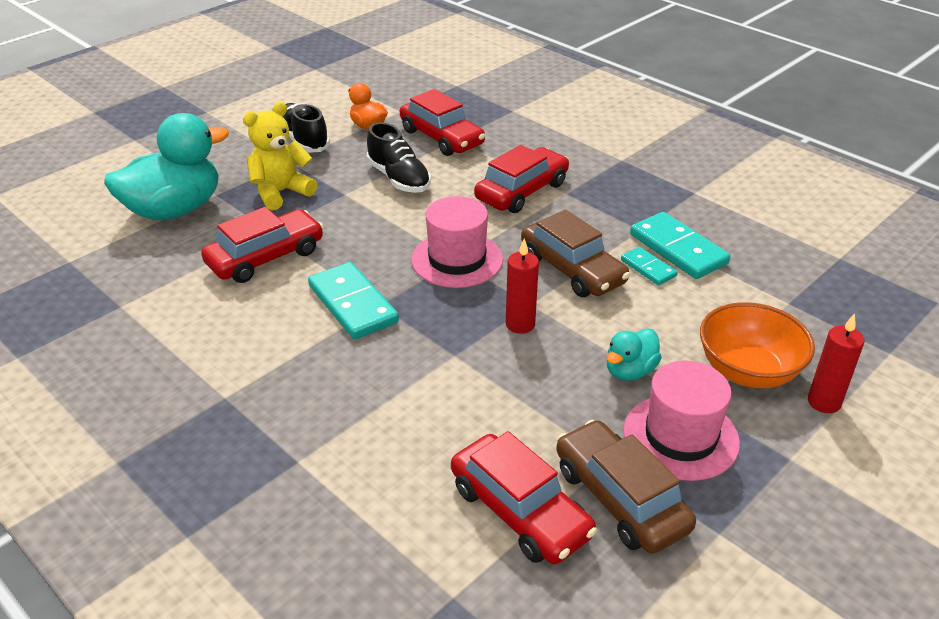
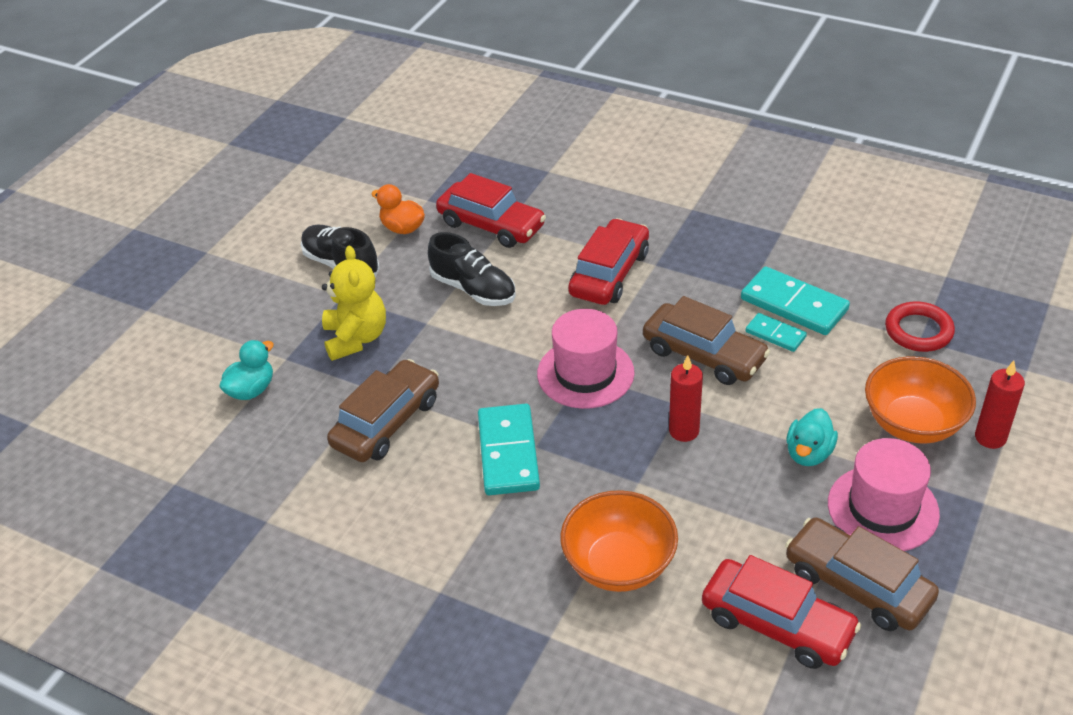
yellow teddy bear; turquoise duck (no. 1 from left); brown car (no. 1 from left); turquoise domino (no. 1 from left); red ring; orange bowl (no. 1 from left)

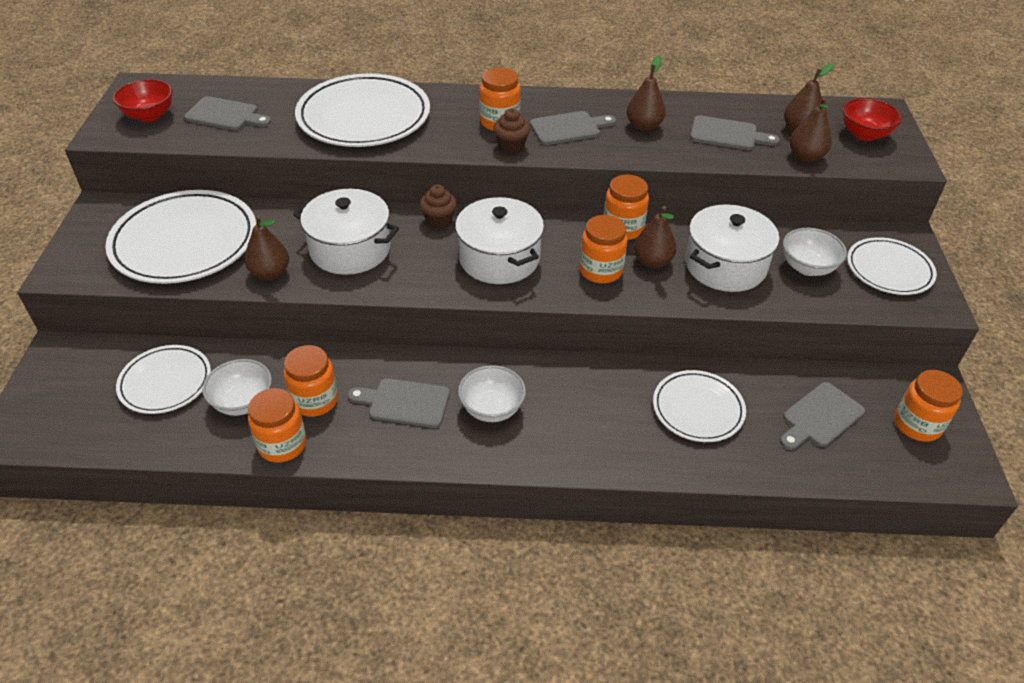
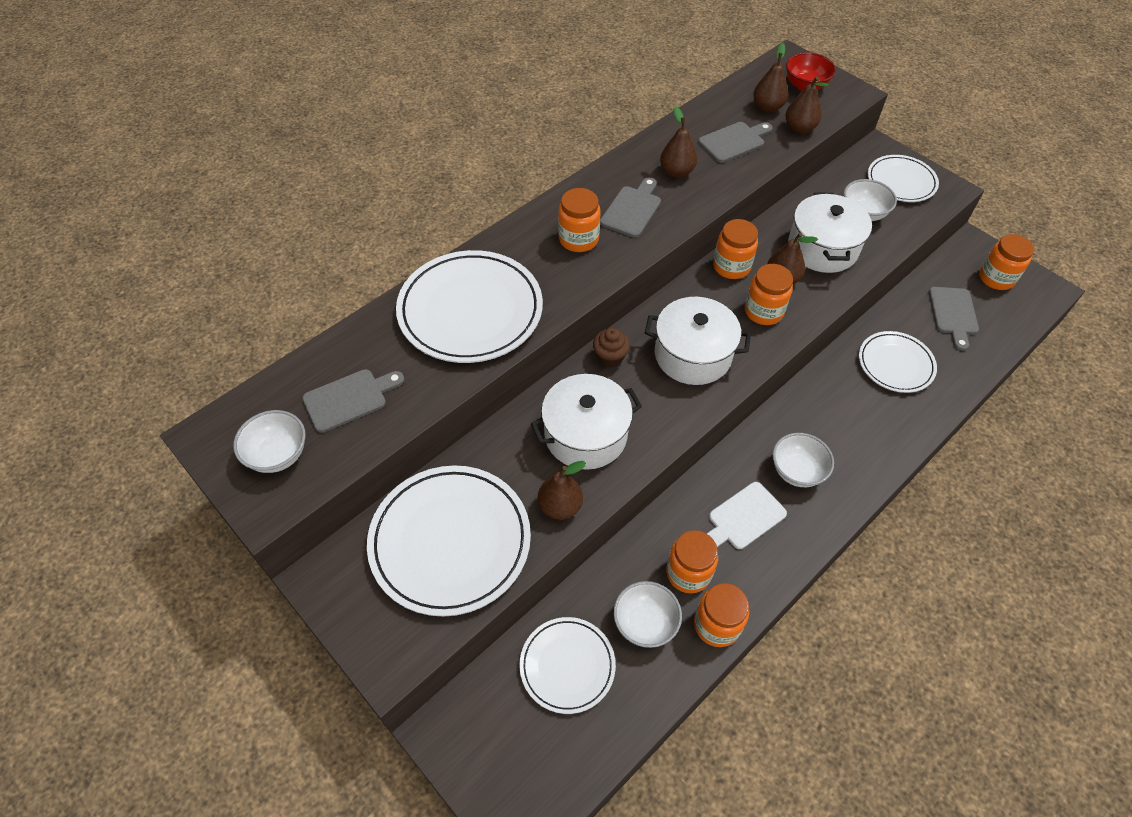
white bowl (no. 1 from left); brown cupcake (no. 2 from left in the first image); white cutting board

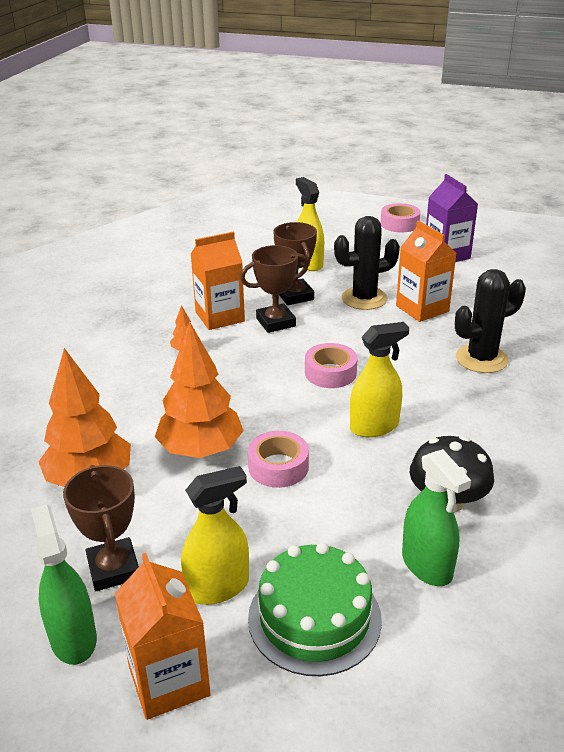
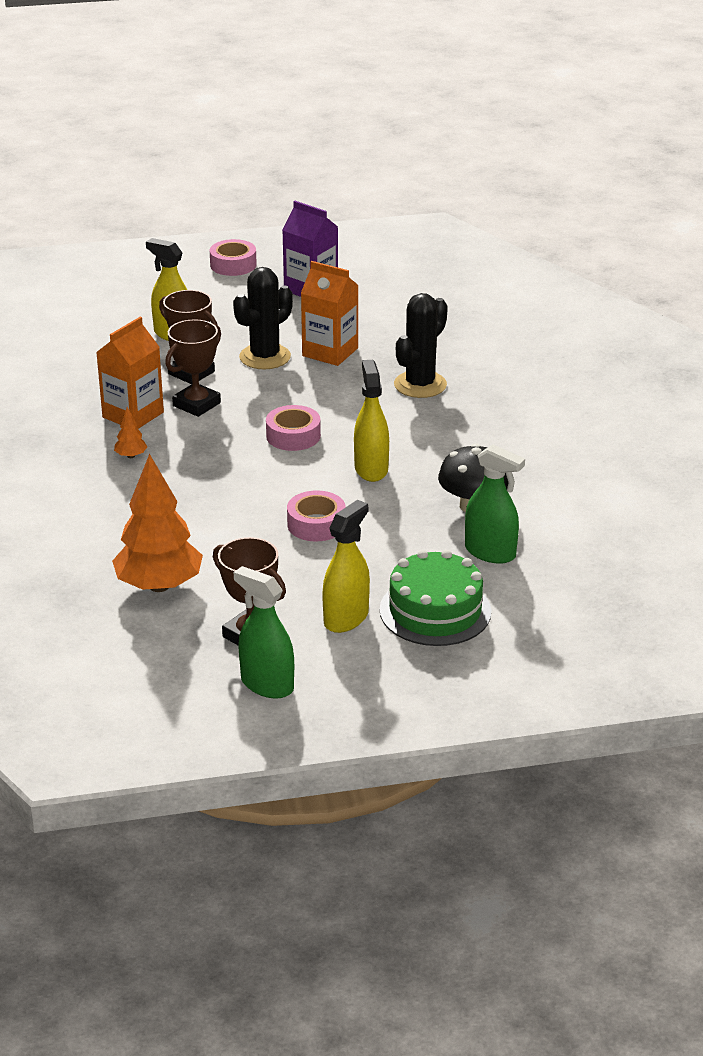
orange tree (no. 3 from left in the first image); yellow spray bottle (no. 3 from left); orange carton (no. 1 from left in the first image)

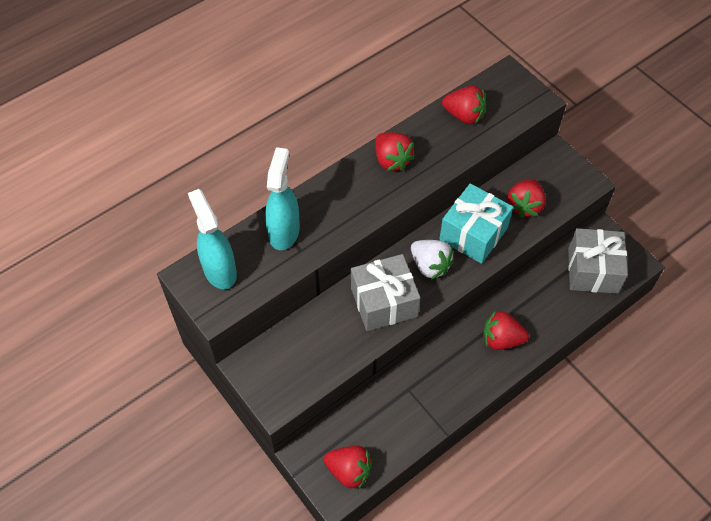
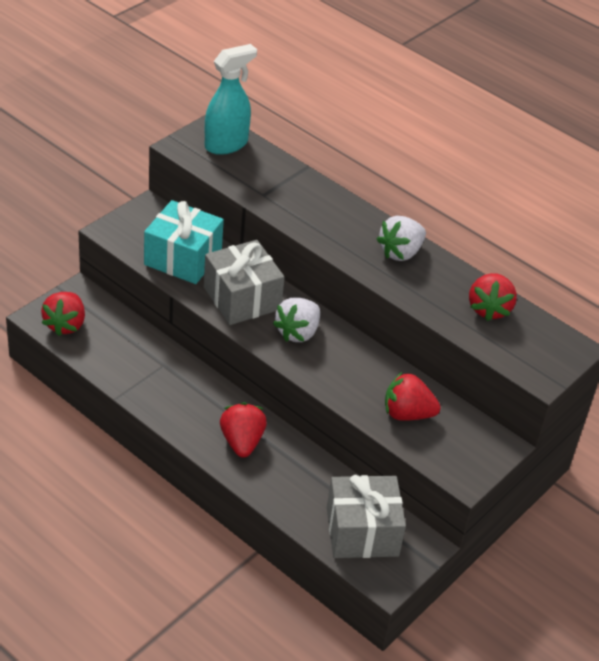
white strawberry (no. 2 from left); turquoise spray bottle (no. 2 from left in the first image); turquoise gift

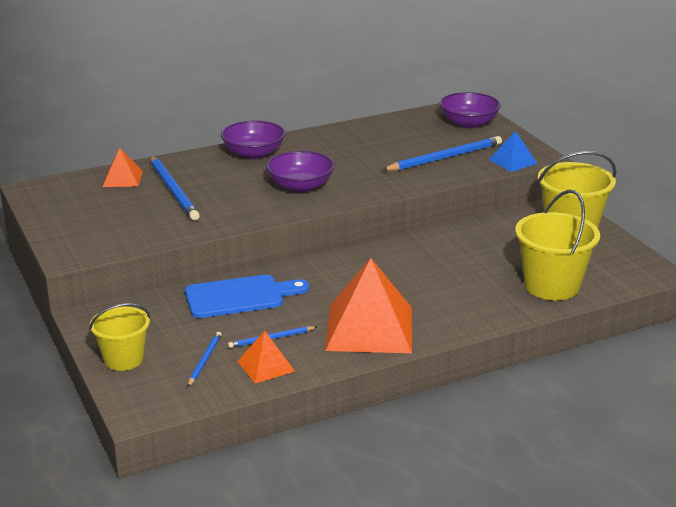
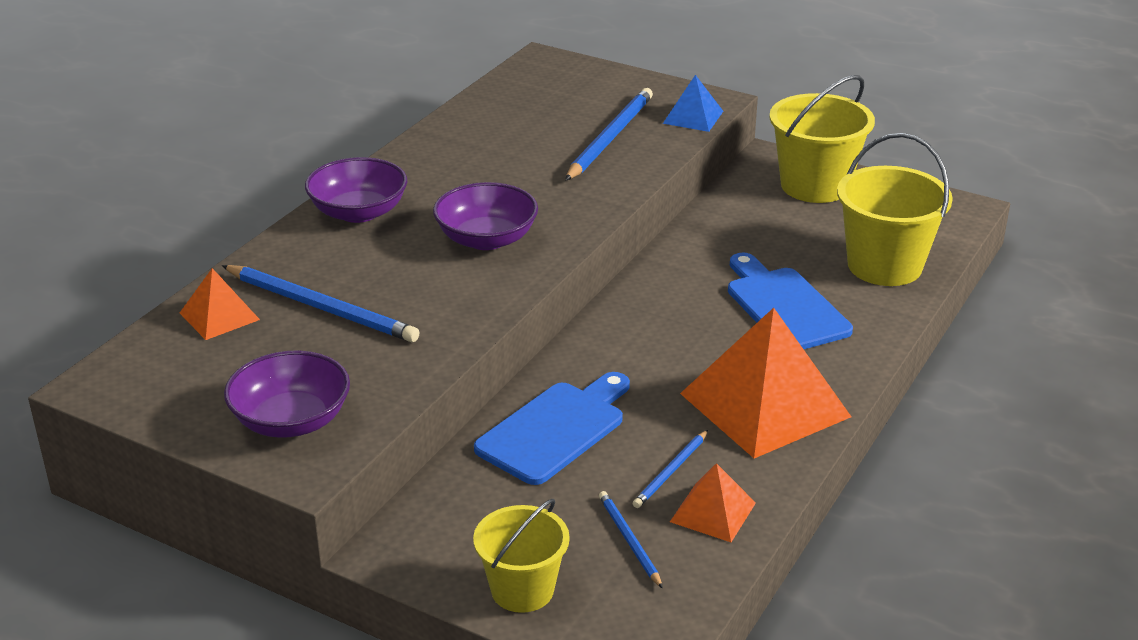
purple bowl (no. 1 from left); blue cutting board (no. 2 from left)

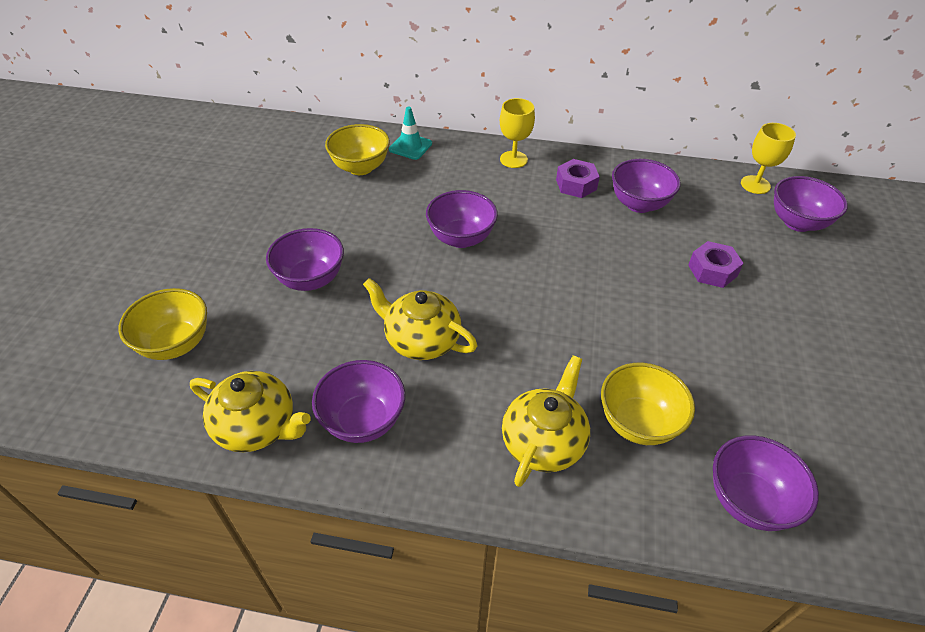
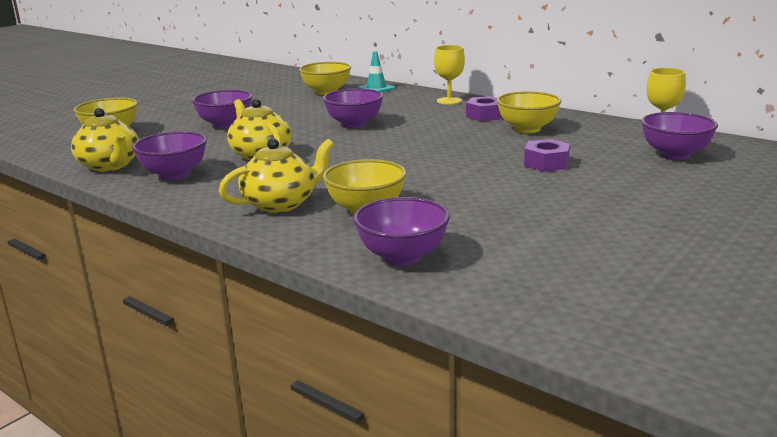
yellow bowl (no. 4 from left)

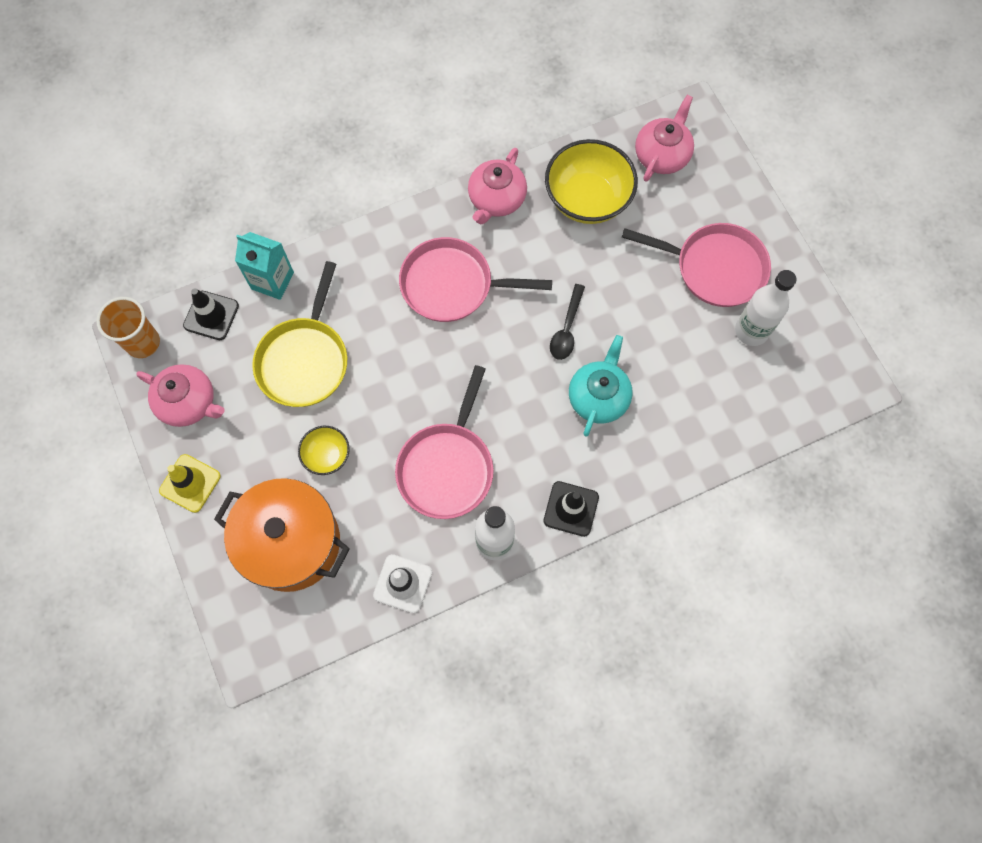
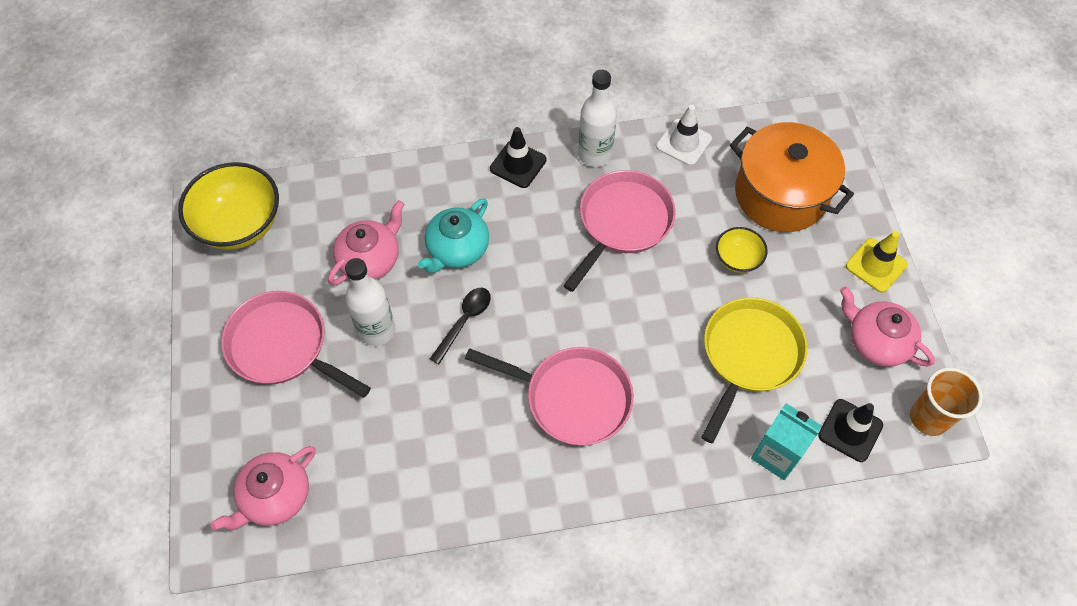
yellow bowl (no. 1 from left); pink teapot (no. 2 from left); white bottle (no. 1 from left)

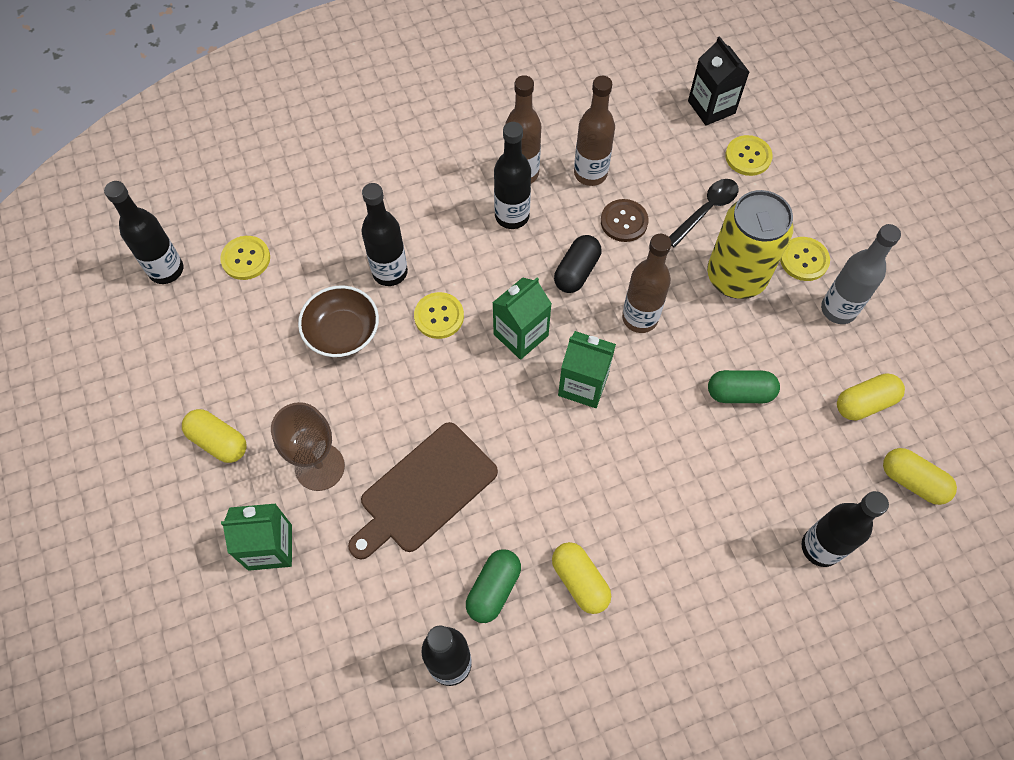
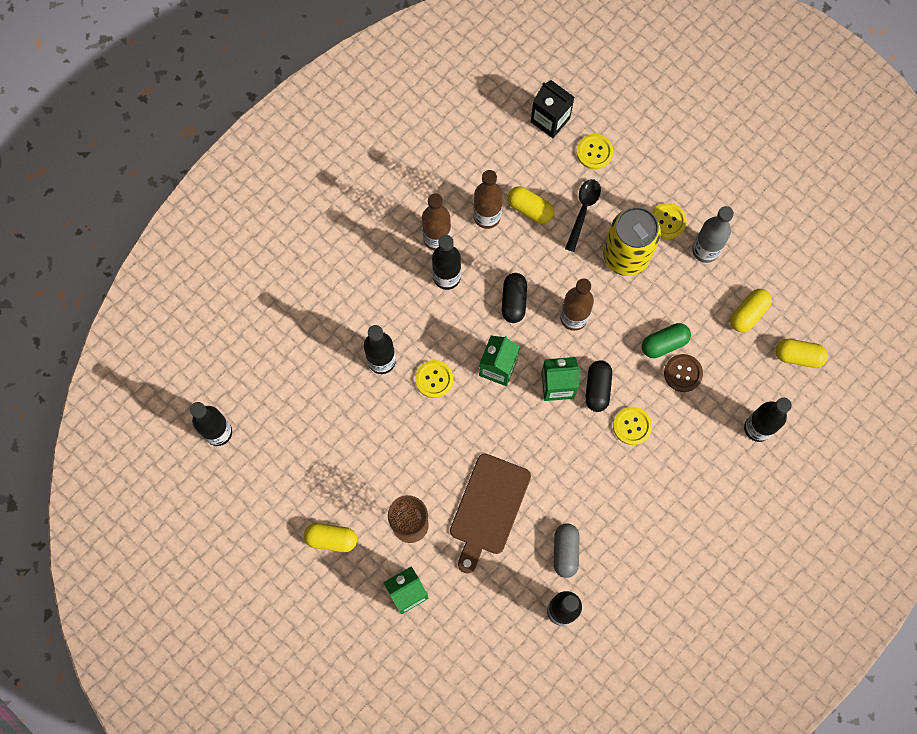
brown button; yellow button (no. 3 from left); brown bowl; yellow capsule (no. 2 from left); grey capsule; black capsule (no. 2 from left)

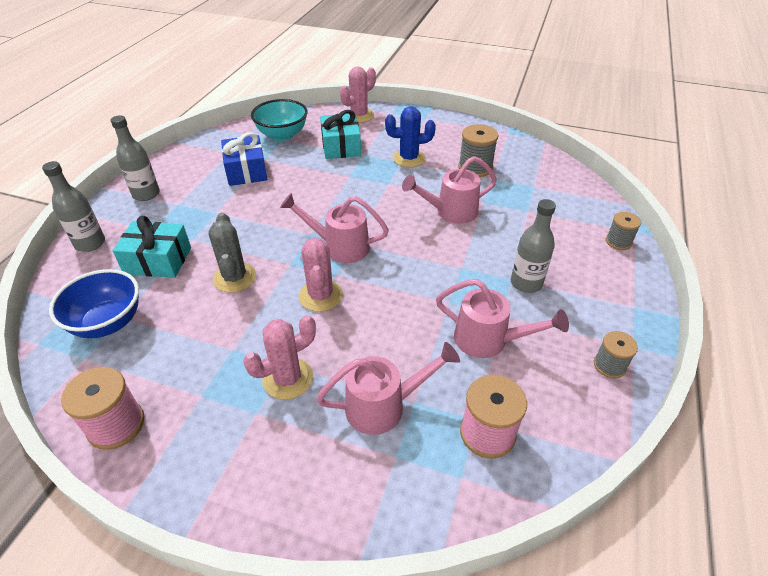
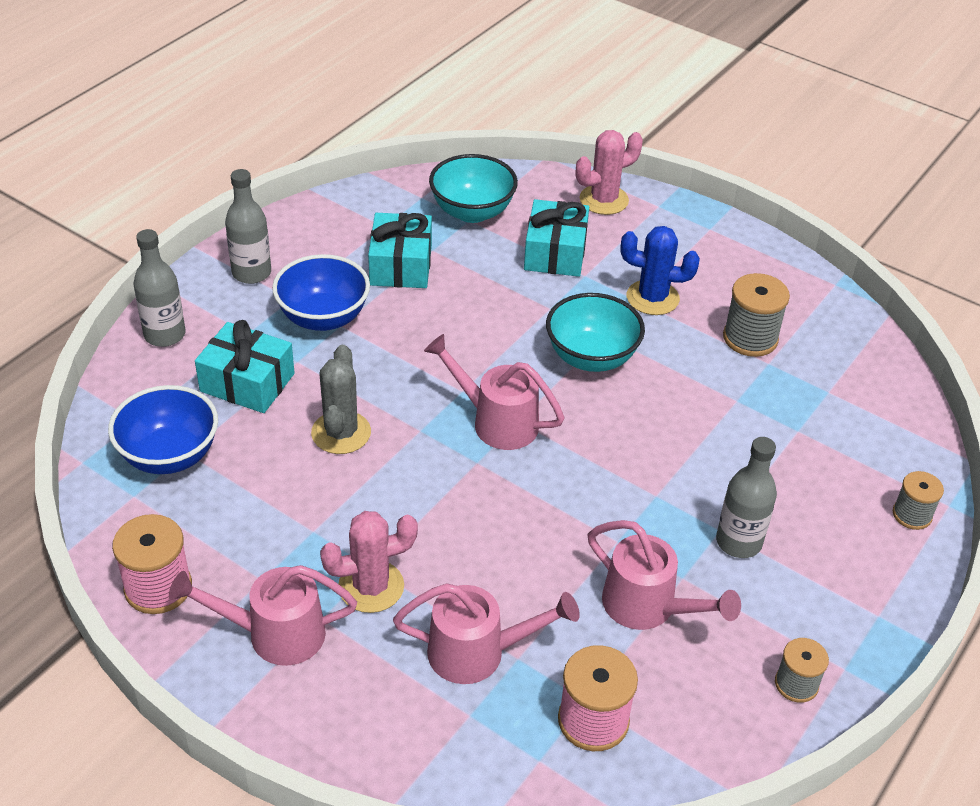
turquoise gift (no. 2 from left); pink watering can (no. 1 from left); pink cactus (no. 2 from left in the first image); blue bowl (no. 2 from left); turquoise bowl (no. 2 from left)

